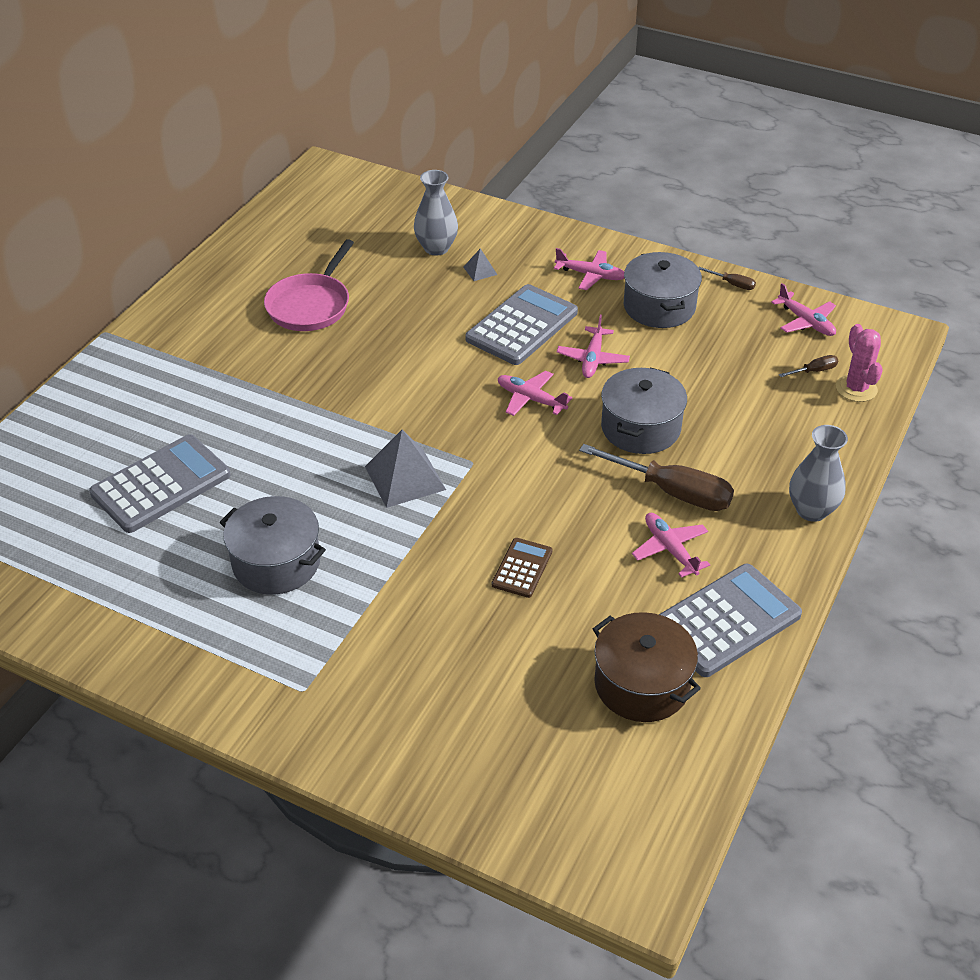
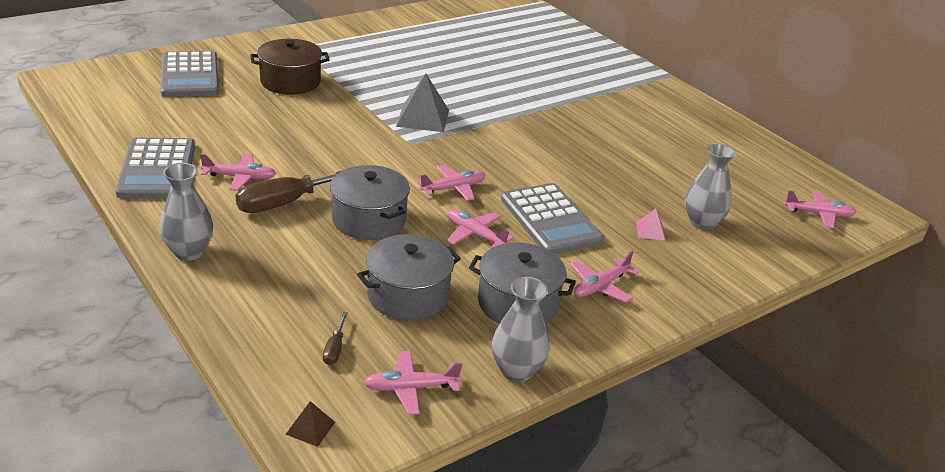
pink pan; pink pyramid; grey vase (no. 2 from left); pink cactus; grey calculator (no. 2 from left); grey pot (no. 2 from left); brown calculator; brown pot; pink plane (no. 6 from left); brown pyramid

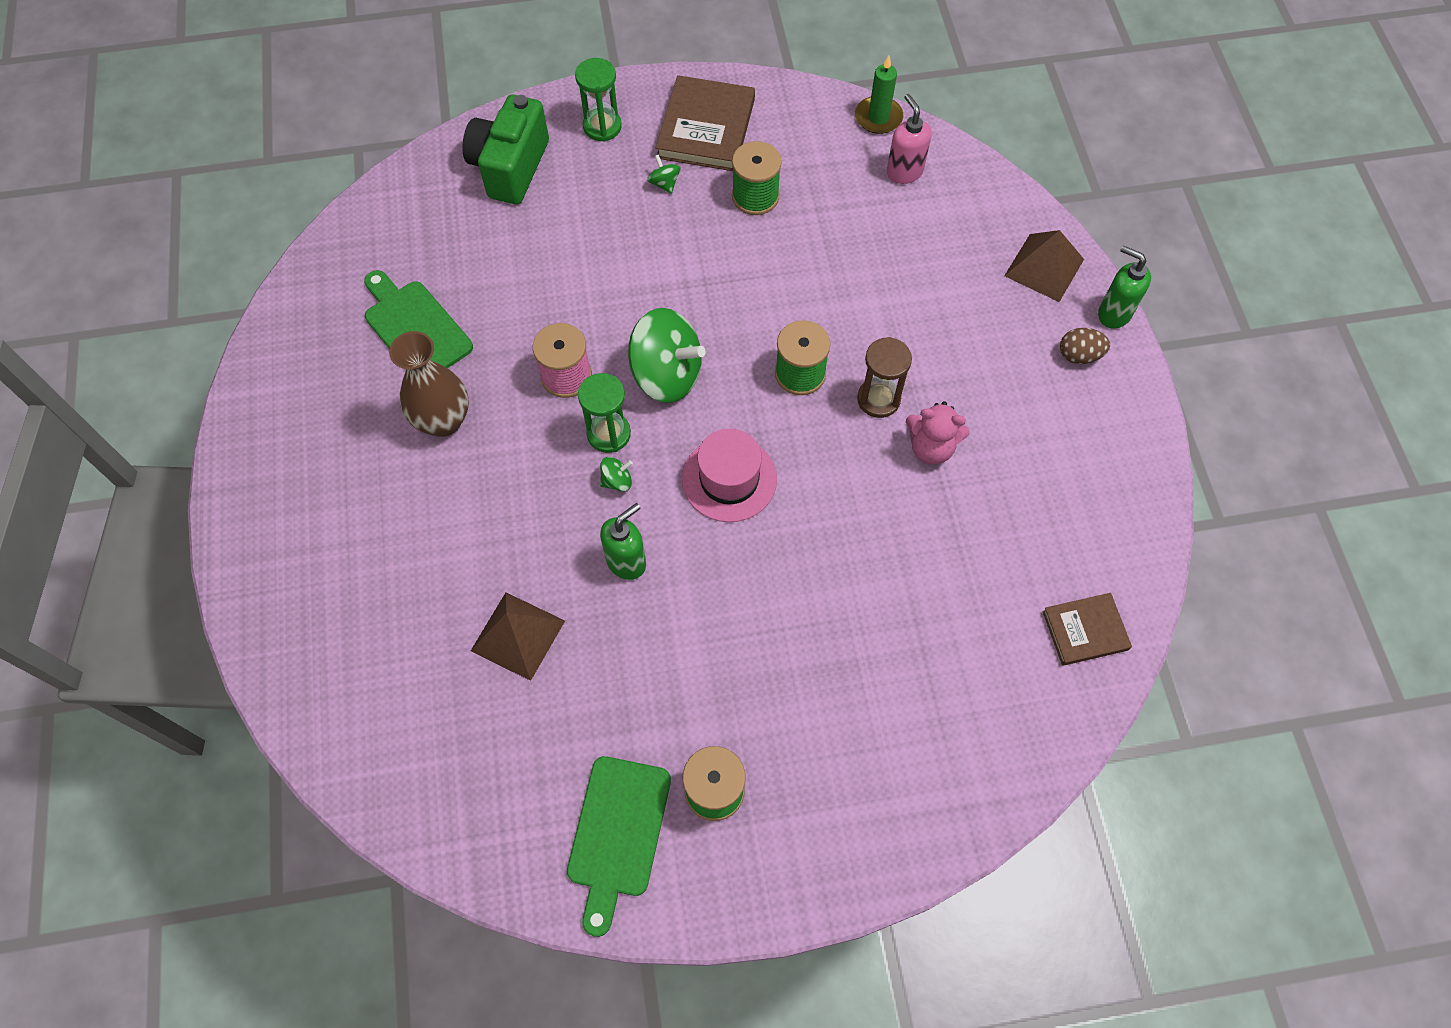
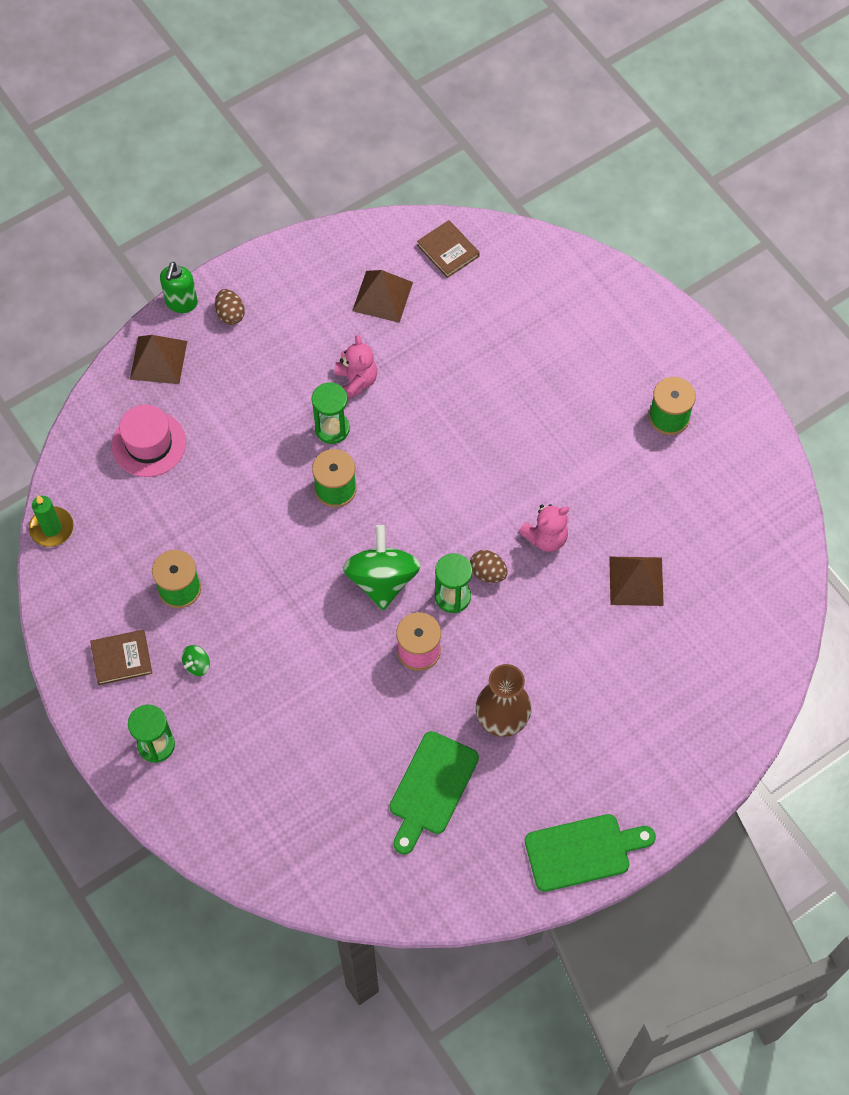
brown book (no. 1 from left); pink soap dispenser; green camera; green hourglass (no. 2 from left); pink hat; brown egg (no. 2 from left); pink teddy bear (no. 2 from left); green cutting board (no. 2 from left); brown pyramid (no. 2 from left)

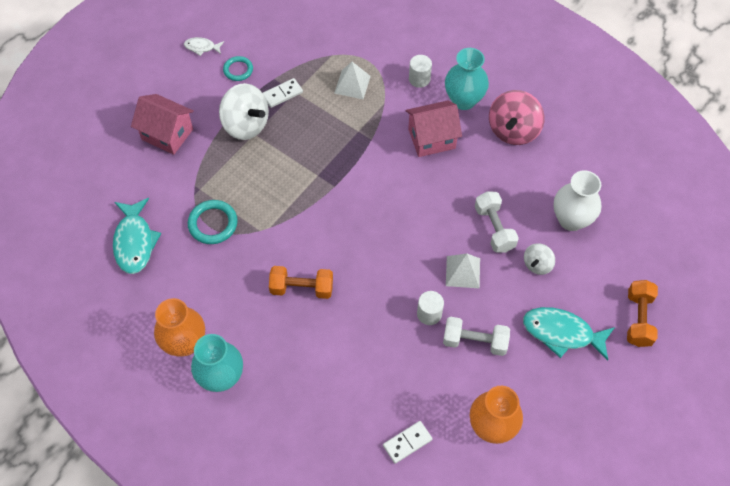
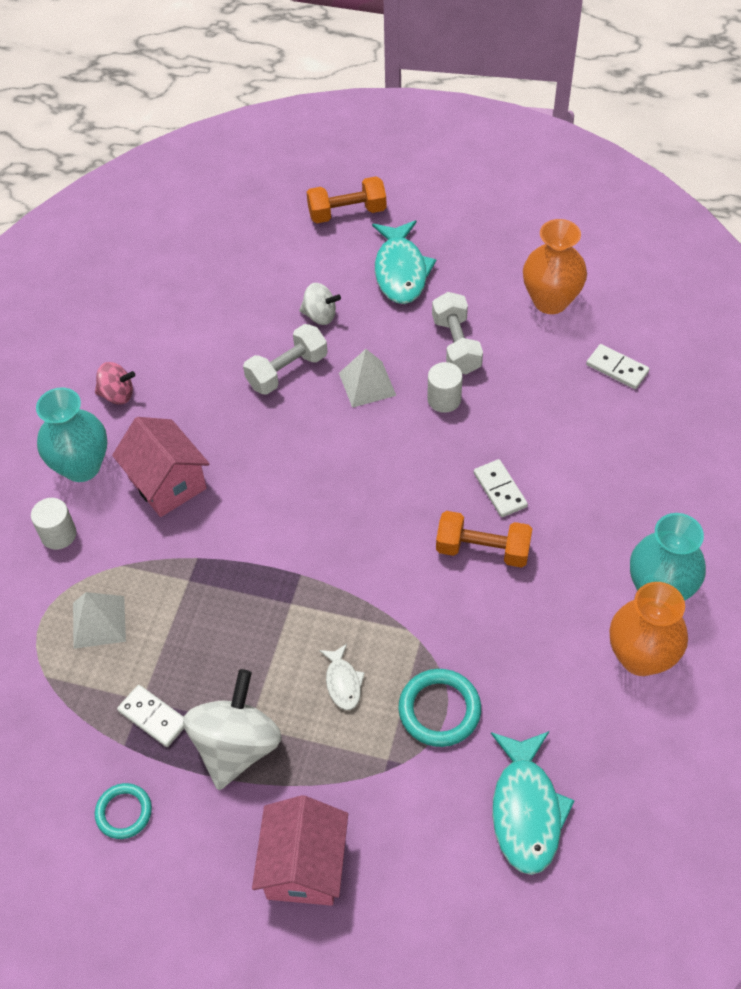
white fish; pink spinning top; white vase; turquoise fish (no. 2 from left); orange dumbbell (no. 2 from left); white domino (no. 2 from left)

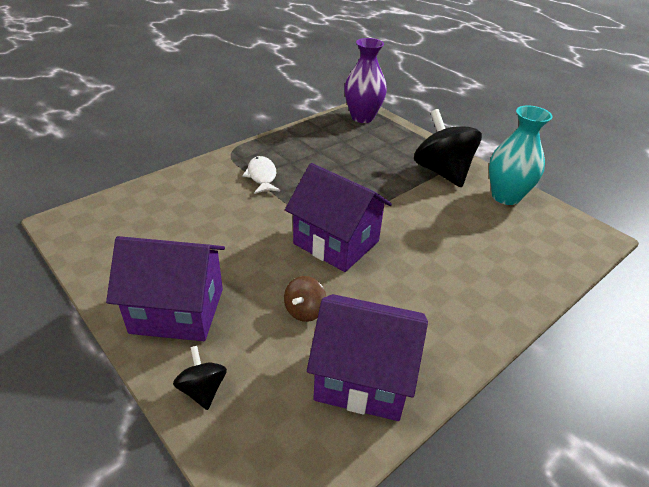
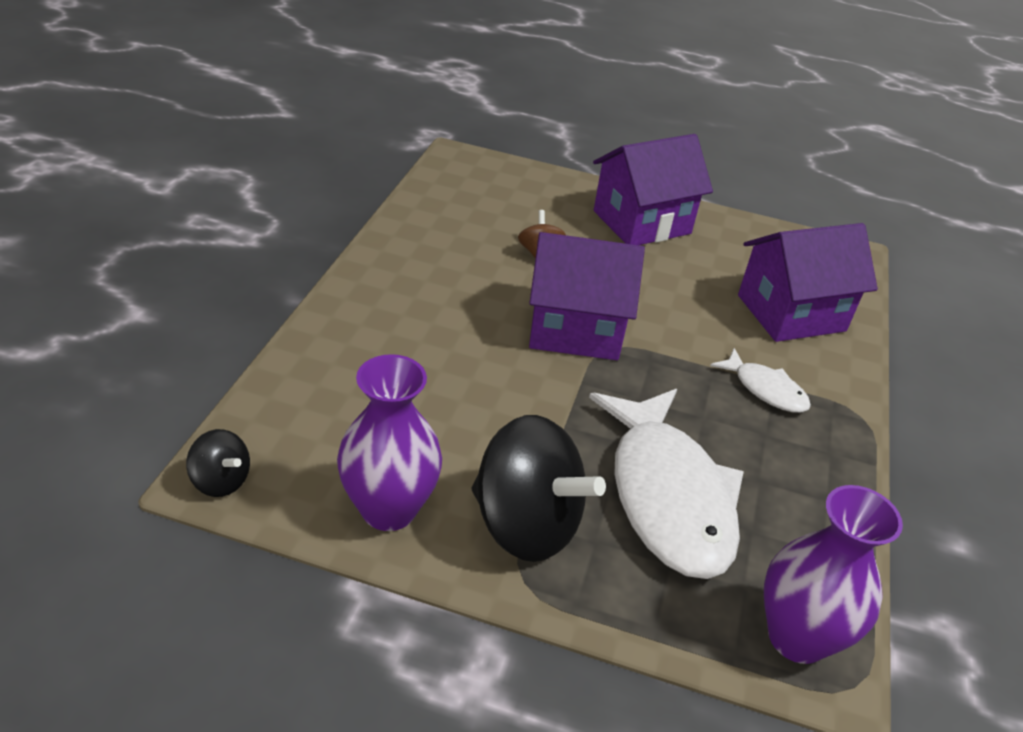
purple vase (no. 1 from left); purple house (no. 3 from left); black spinning top (no. 1 from left); white fish (no. 1 from left)

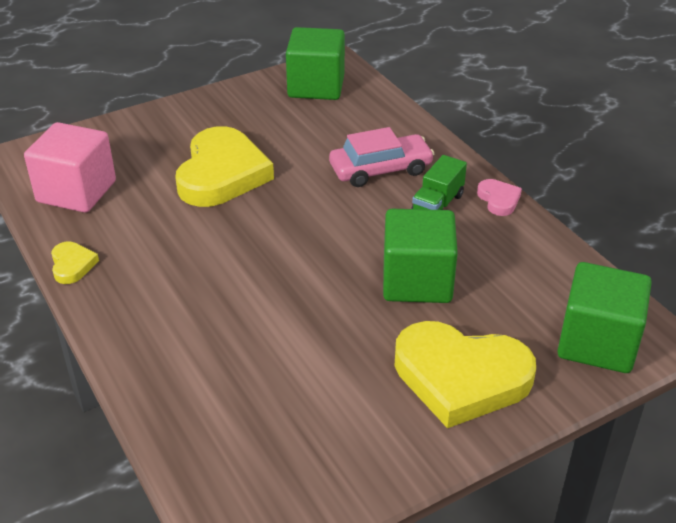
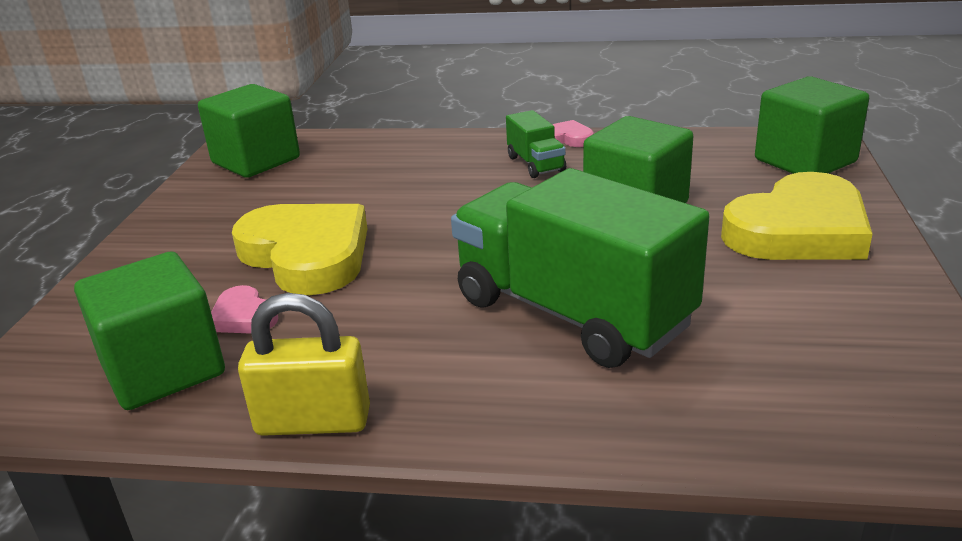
green cube (no. 1 from left); pink car; yellow padlock; green truck (no. 2 from left); pink heart (no. 1 from left)

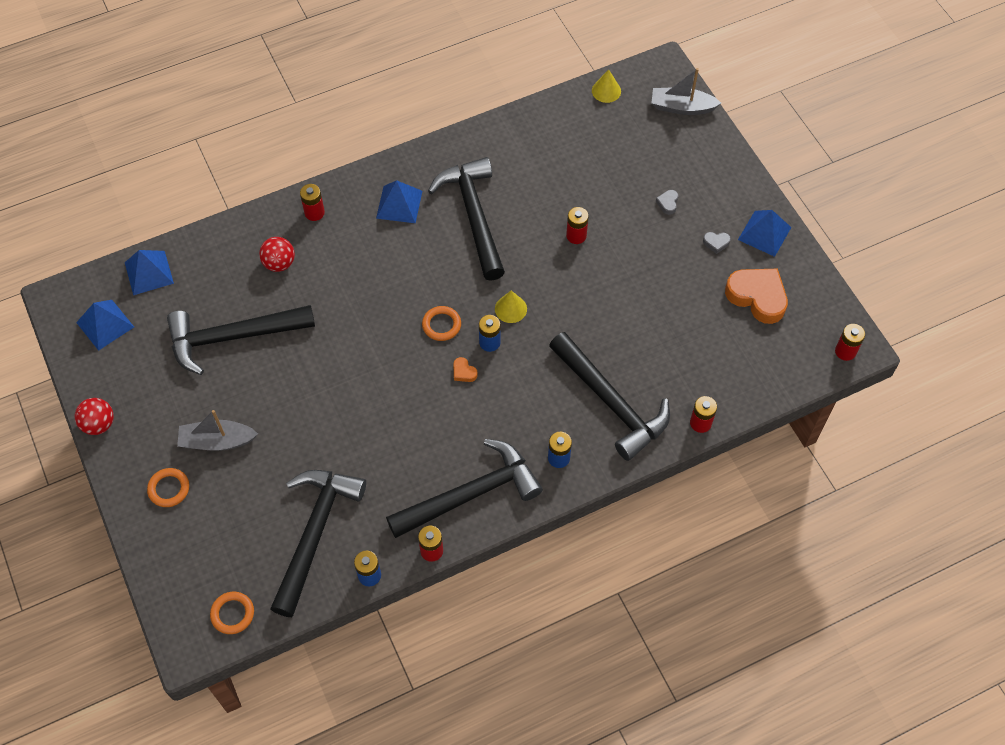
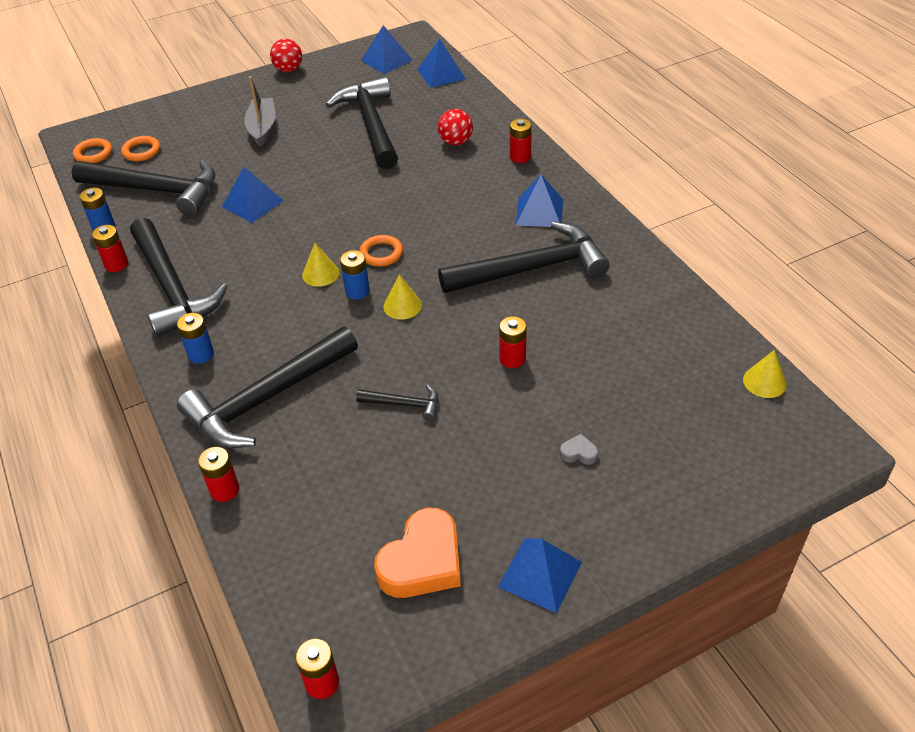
grey boat (no. 2 from left in the first image); grey heart (no. 2 from left in the first image); yellow cone (no. 1 from left); orange ring (no. 2 from left); blue pyramid (no. 1 from left); black hammer (no. 5 from left)

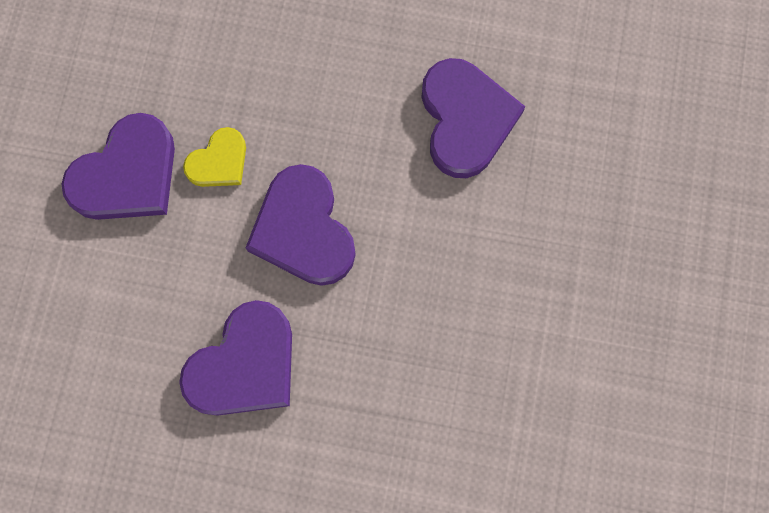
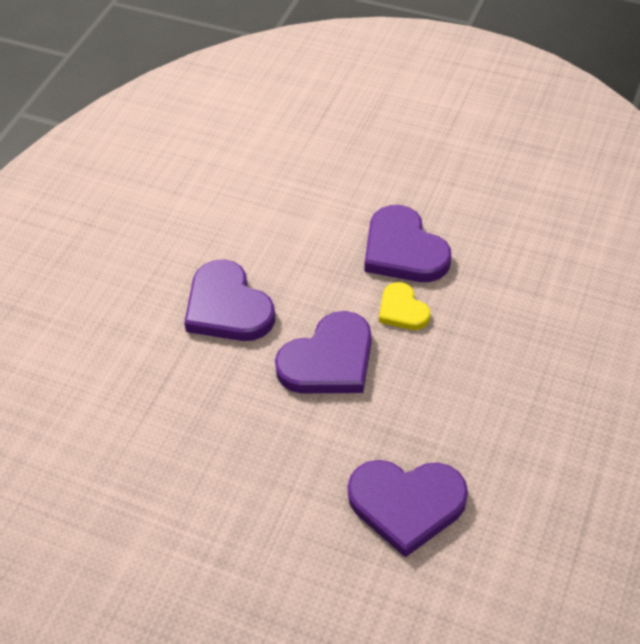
purple heart (no. 2 from left)

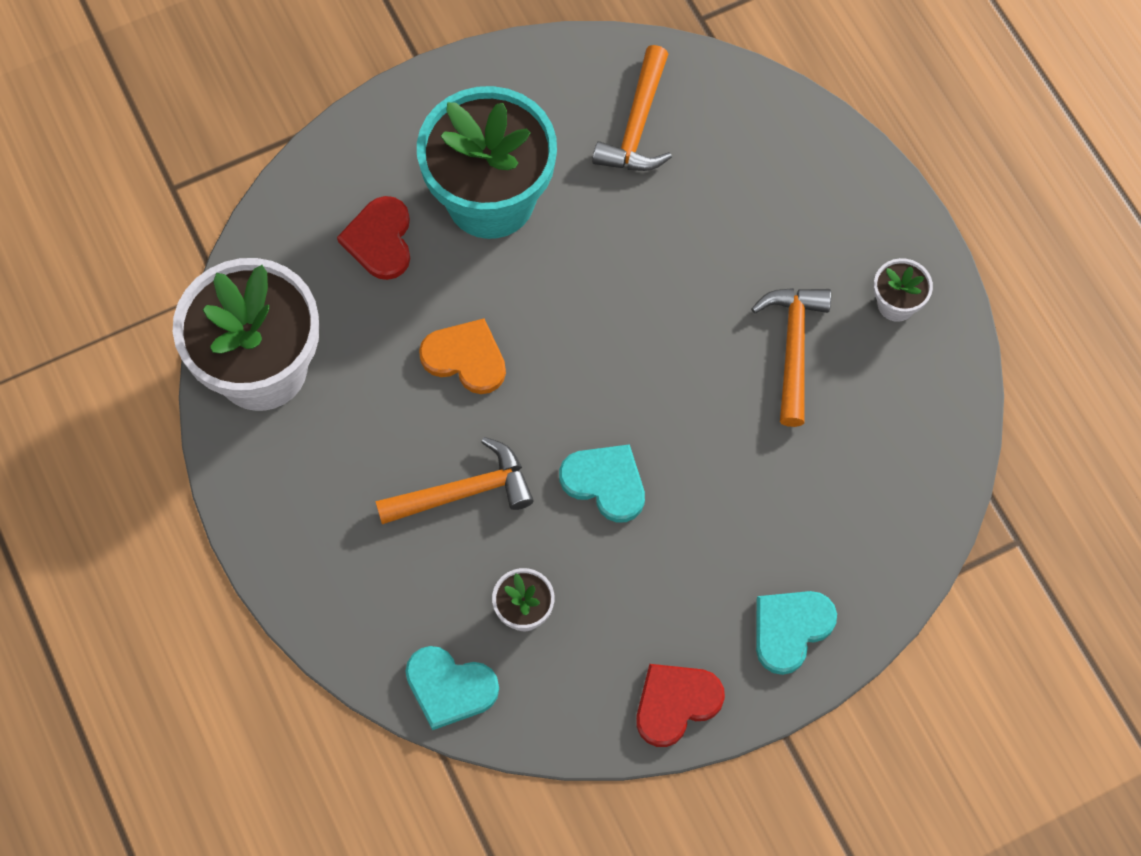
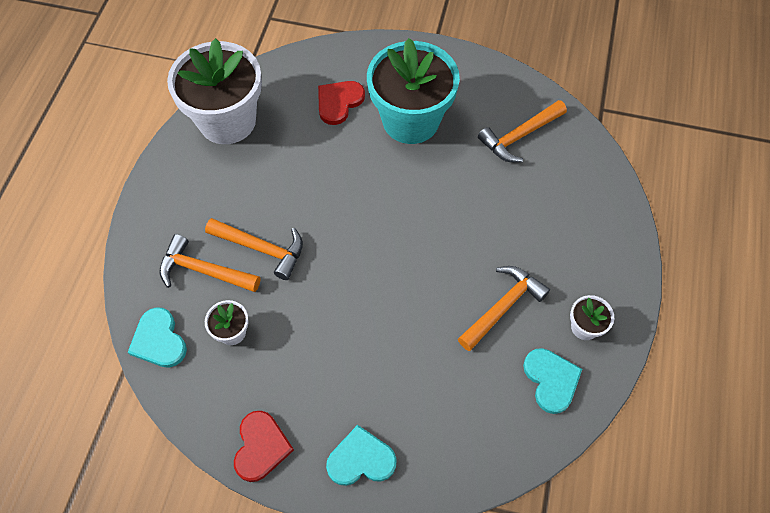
orange heart; turquoise heart (no. 3 from left); red heart (no. 1 from left); orange hammer (no. 1 from left)

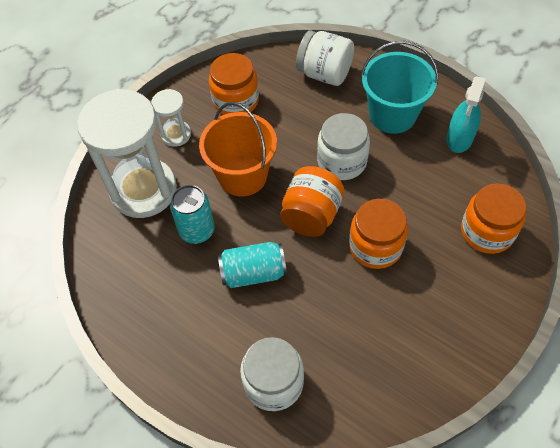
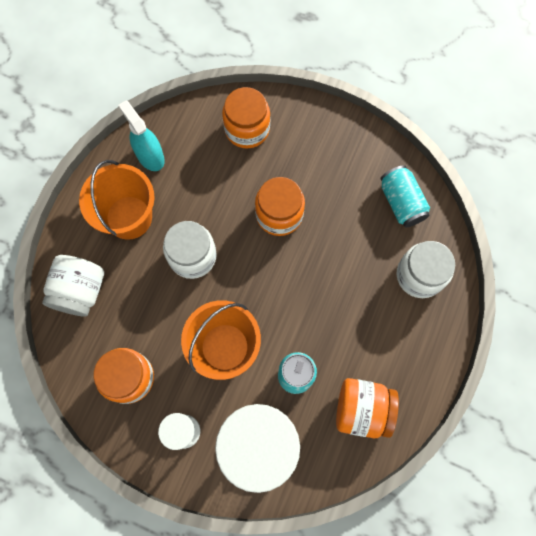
orange bucket (no. 1 from left); turquoise spray bottle; orange jar (no. 4 from left); turquoise can (no. 2 from left)

